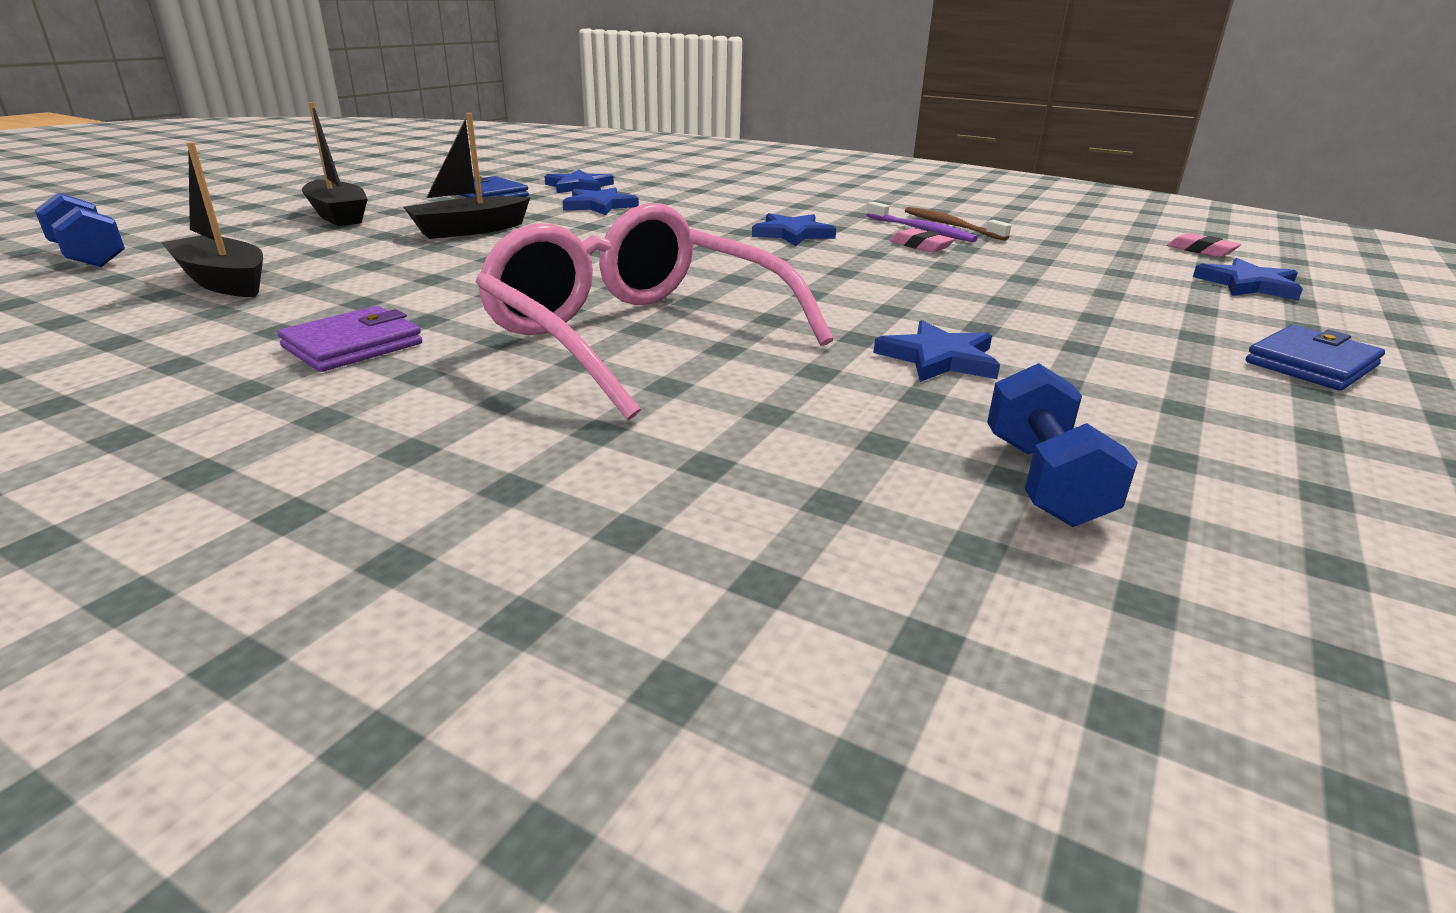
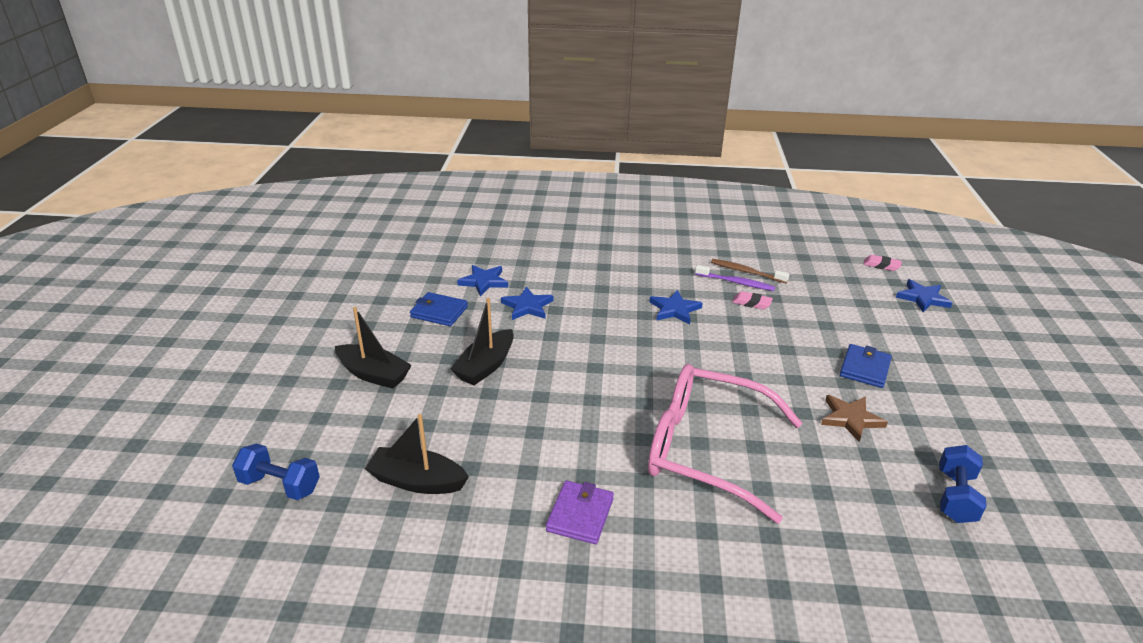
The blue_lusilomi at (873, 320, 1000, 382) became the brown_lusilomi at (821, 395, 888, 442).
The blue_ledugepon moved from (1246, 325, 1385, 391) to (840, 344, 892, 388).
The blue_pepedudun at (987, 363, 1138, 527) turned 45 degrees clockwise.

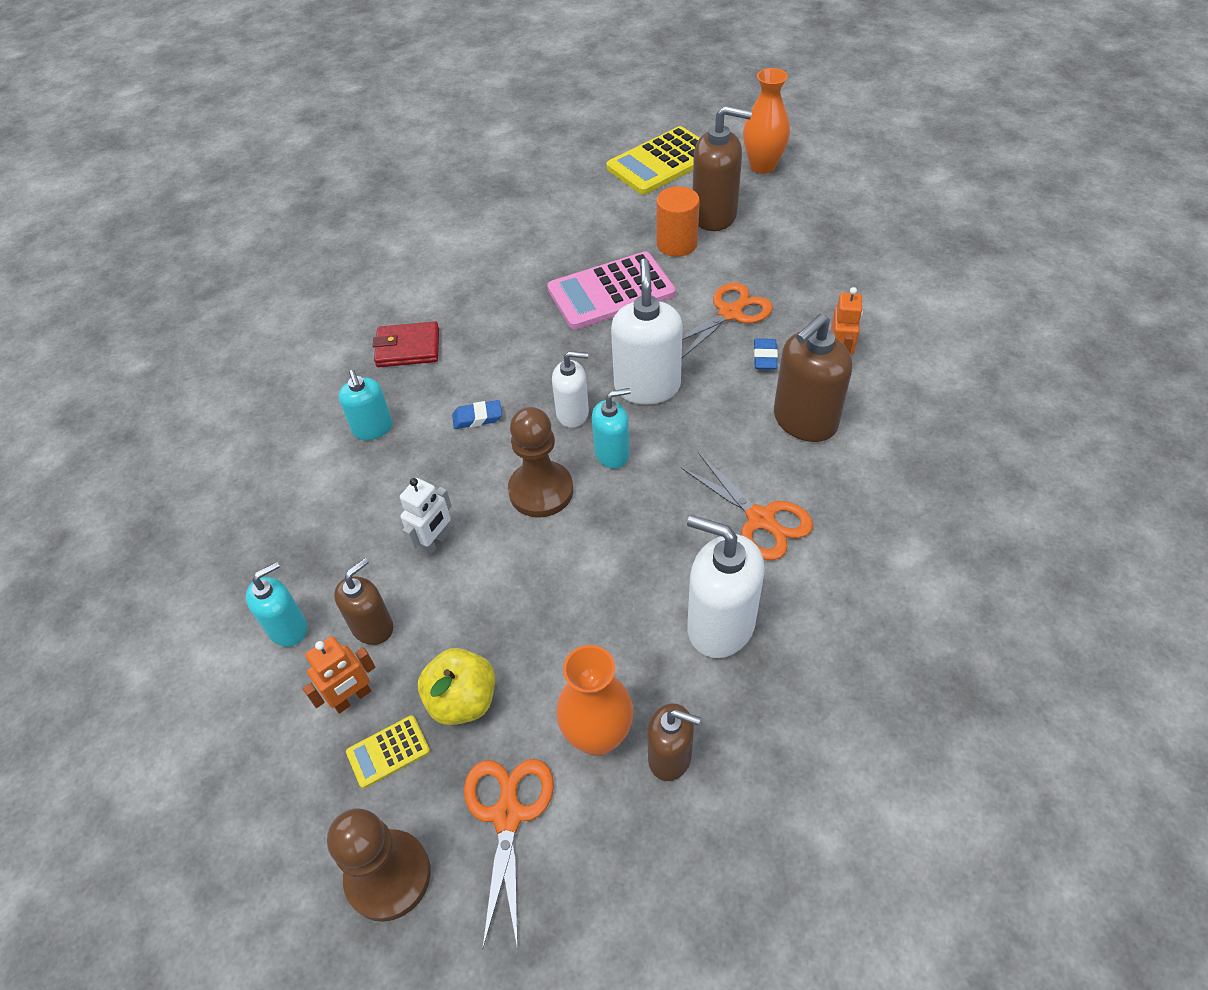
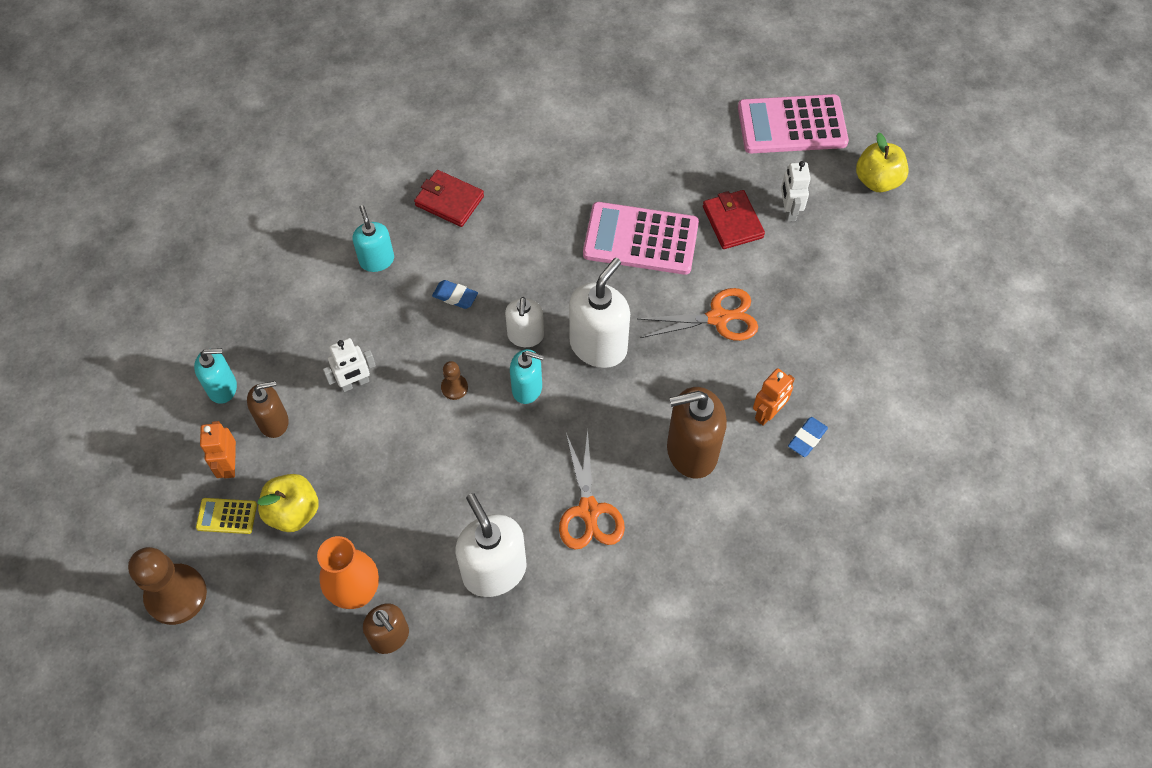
The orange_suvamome at (303, 636, 375, 714) turned 90 degrees clockwise.
The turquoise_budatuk at (339, 370, 392, 440) turned 150 degrees clockwise.
The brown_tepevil at (508, 407, 573, 517) changed to 0.48 times the size.
The white_budatuk at (552, 351, 589, 428) turned 60 degrees clockwise.
The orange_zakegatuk at (656, 186, 700, 257) was replaced by the red_ledugepon at (703, 190, 765, 249).
The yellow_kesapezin at (606, 126, 700, 195) became the pink_kesapezin at (738, 94, 849, 153).
The brown_budatuk at (693, 105, 752, 231) was replaced by the white_suvamome at (781, 161, 811, 222).
The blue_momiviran moved from (754, 338, 778, 370) to (788, 417, 828, 457).
The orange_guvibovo at (743, 68, 790, 174) was replaced by the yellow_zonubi at (856, 133, 909, 192).
The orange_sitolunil at (464, 759, 554, 949) disappeared.

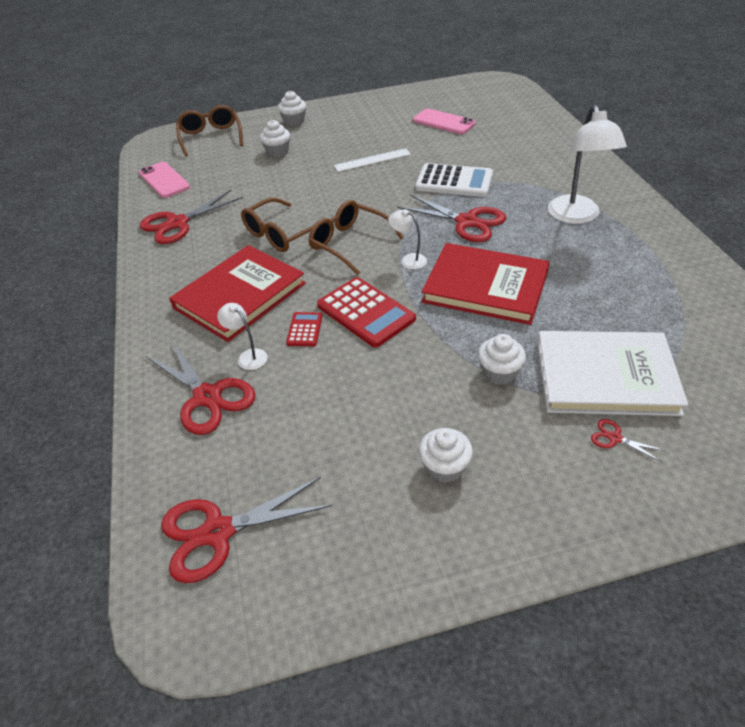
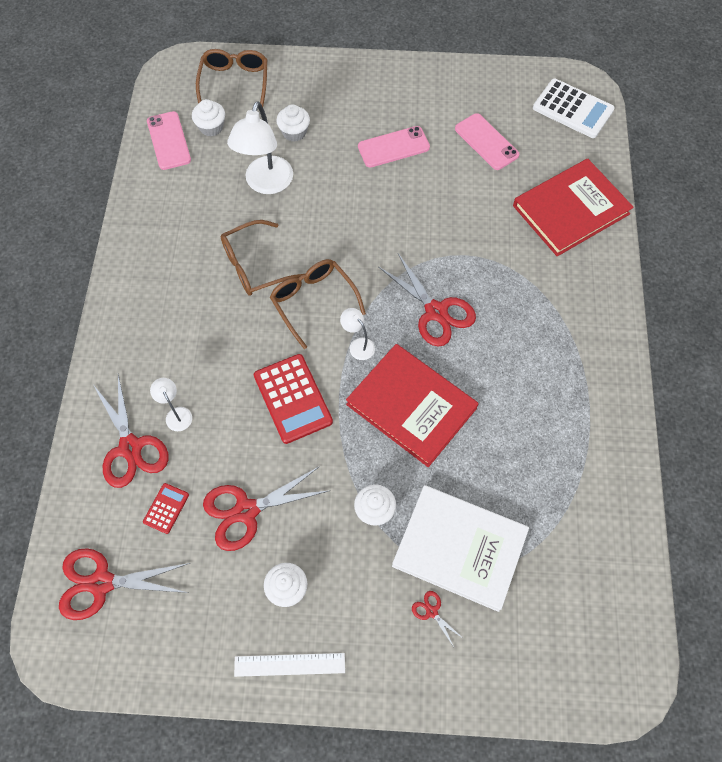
The red_kesapezin moved from (286, 312, 322, 346) to (143, 483, 189, 534).
The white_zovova moved from (278, 91, 306, 126) to (192, 99, 225, 137).
The red_sitolunil moved from (140, 190, 243, 244) to (203, 466, 331, 551).
The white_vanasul moved from (548, 105, 627, 224) to (227, 101, 293, 194).
The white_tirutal moved from (334, 148, 411, 172) to (234, 653, 345, 677).
The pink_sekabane at (358, 126, 430, 167) appeared.
The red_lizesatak moved from (169, 245, 306, 342) to (513, 159, 634, 256).
The white_kesapezin moved from (415, 163, 493, 197) to (533, 79, 615, 138).

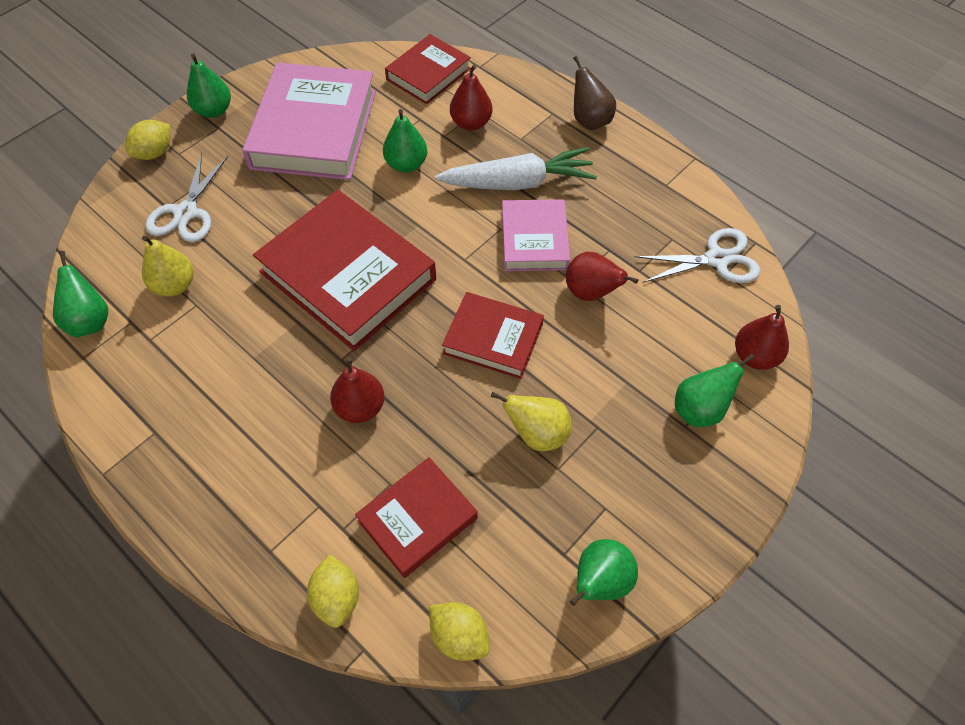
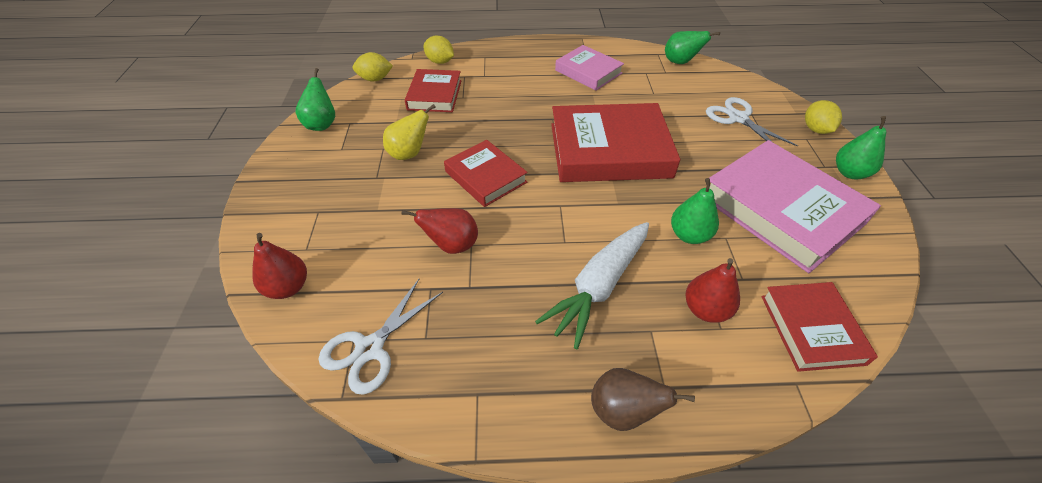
The red_lizesatak at (442, 292, 544, 379) turned 75 degrees clockwise.
The pink_lizesatak moved from (502, 199, 570, 271) to (555, 45, 624, 90).
The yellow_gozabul at (142, 236, 193, 297) disappeared.
The red_gozabul at (330, 358, 385, 423) disappeared.
The green_gozabul at (675, 354, 755, 427) disappeared.

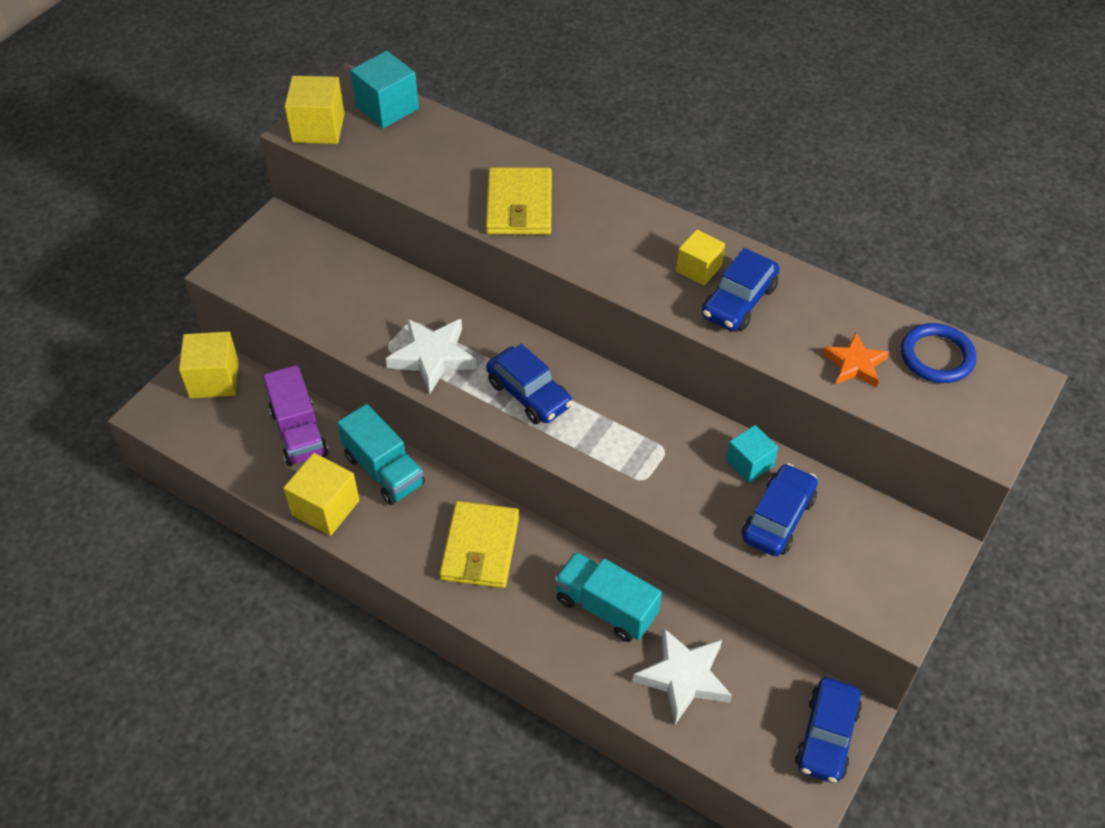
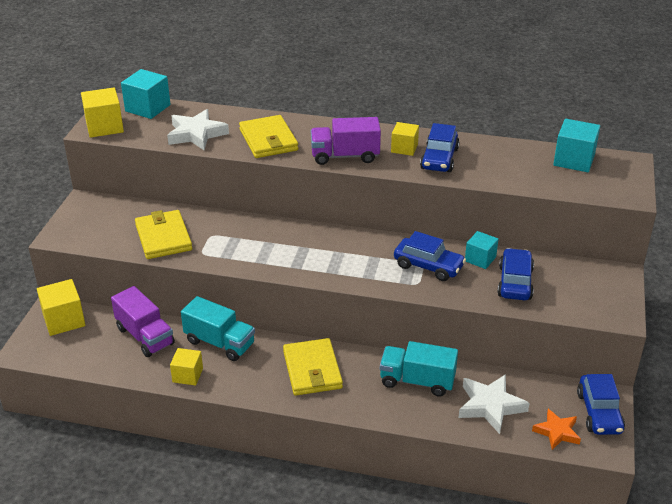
The yellow_ledugepon at (135, 210, 192, 259) appeared.
The white_lusilomi moved from (386, 319, 477, 394) to (167, 109, 229, 150).
The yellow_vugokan at (283, 453, 360, 536) changed to 0.65 times the size.
The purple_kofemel at (311, 117, 381, 165) appeared.
The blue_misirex moved from (486, 344, 573, 424) to (394, 231, 466, 281).
The orange_lusilomi moved from (823, 332, 889, 388) to (532, 409, 581, 450).
The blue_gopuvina at (901, 323, 976, 383) was replaced by the turquoise_vugokan at (553, 119, 600, 172).

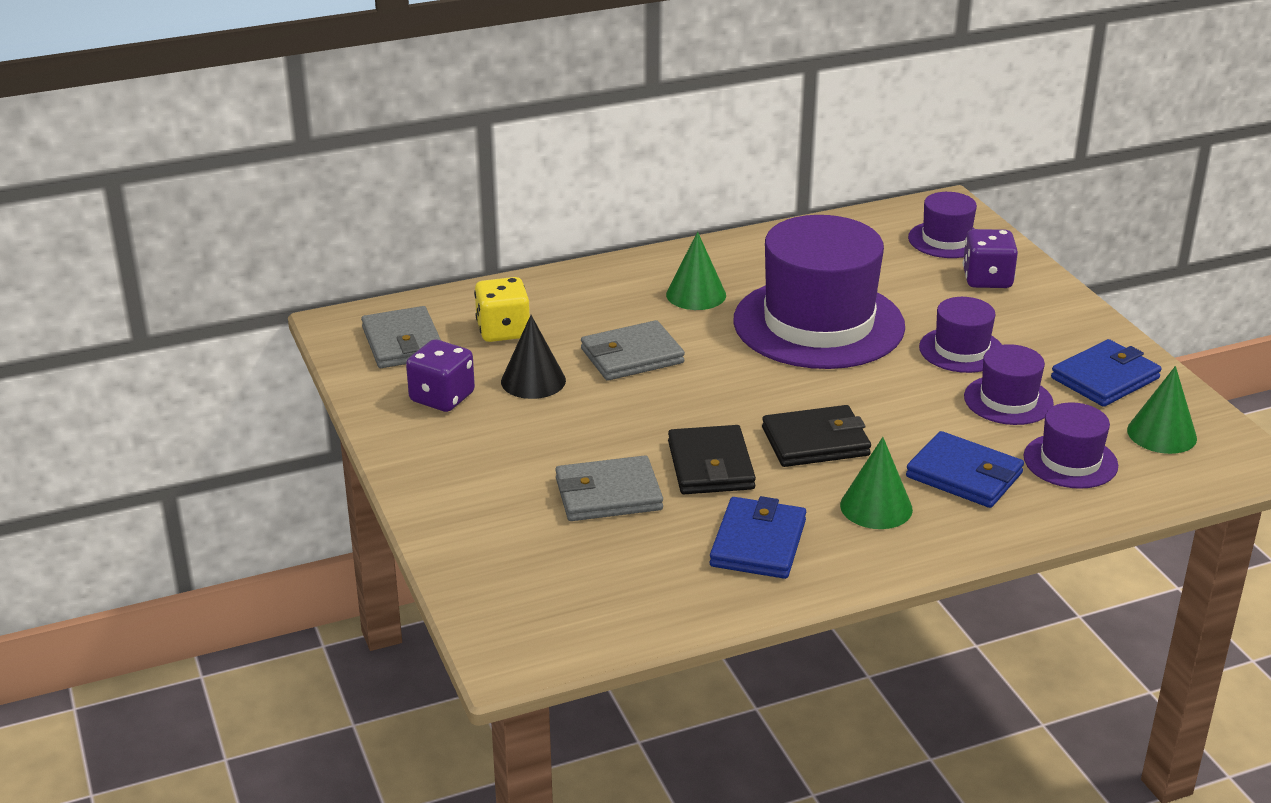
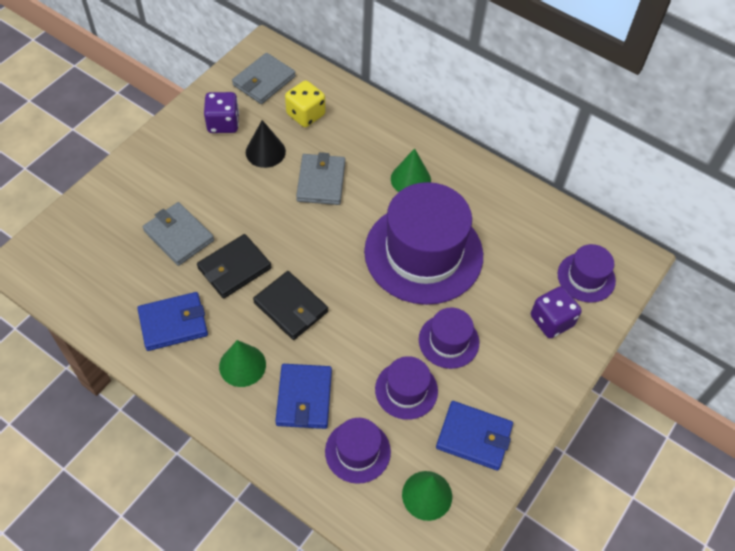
The grey_ledugepon at (581, 320, 685, 381) turned 60 degrees clockwise.

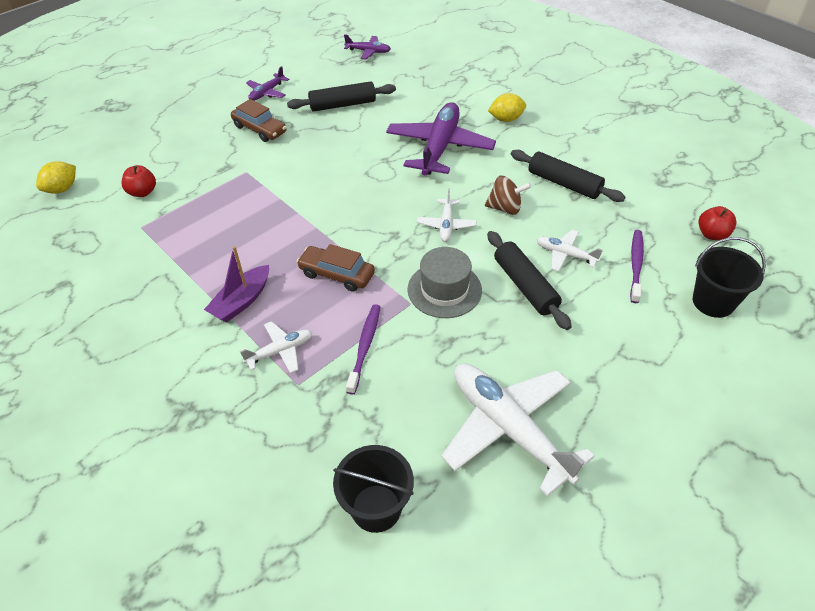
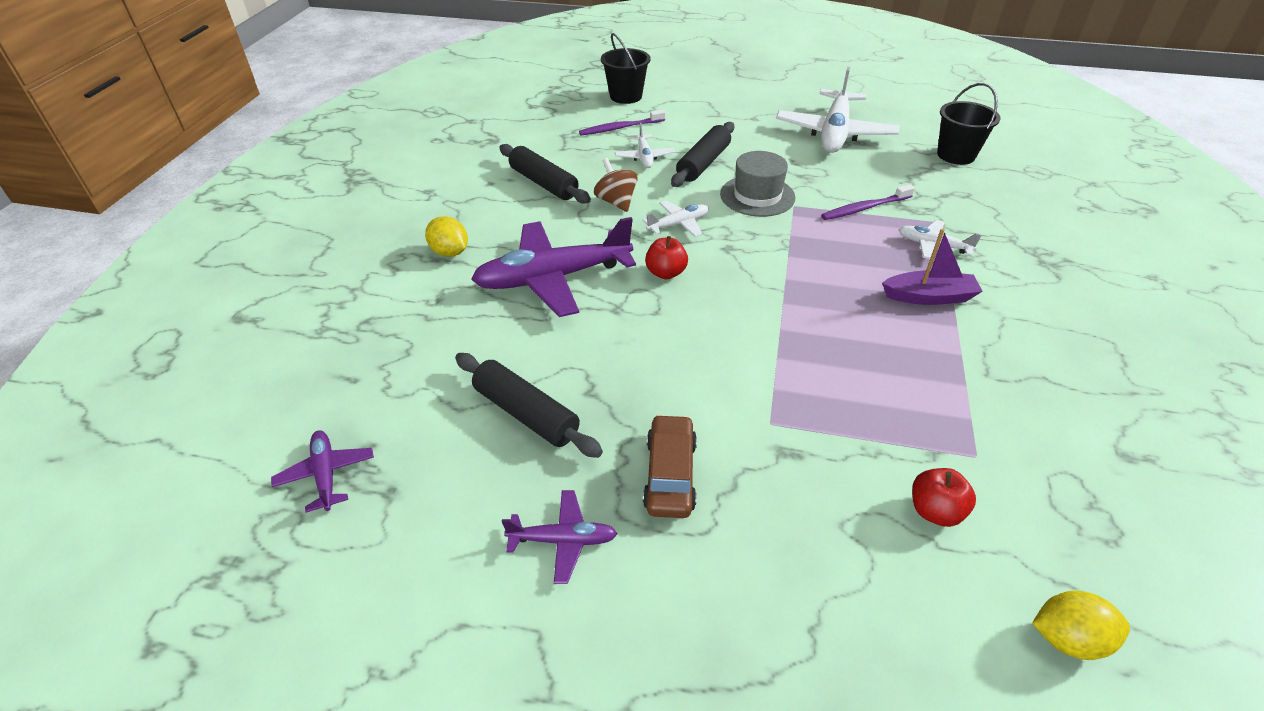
The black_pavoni at (511, 150, 626, 202) turned 45 degrees counterclockwise.
The red_zonubi moved from (698, 206, 737, 241) to (645, 236, 688, 279).
The brown_misirex at (297, 244, 375, 292) disappeared.

